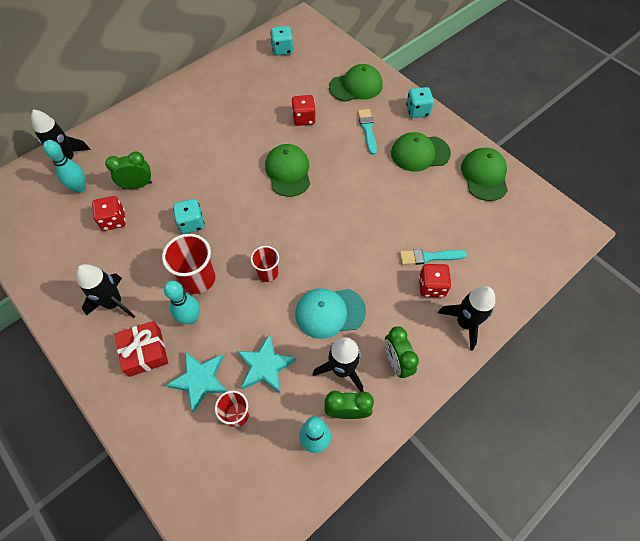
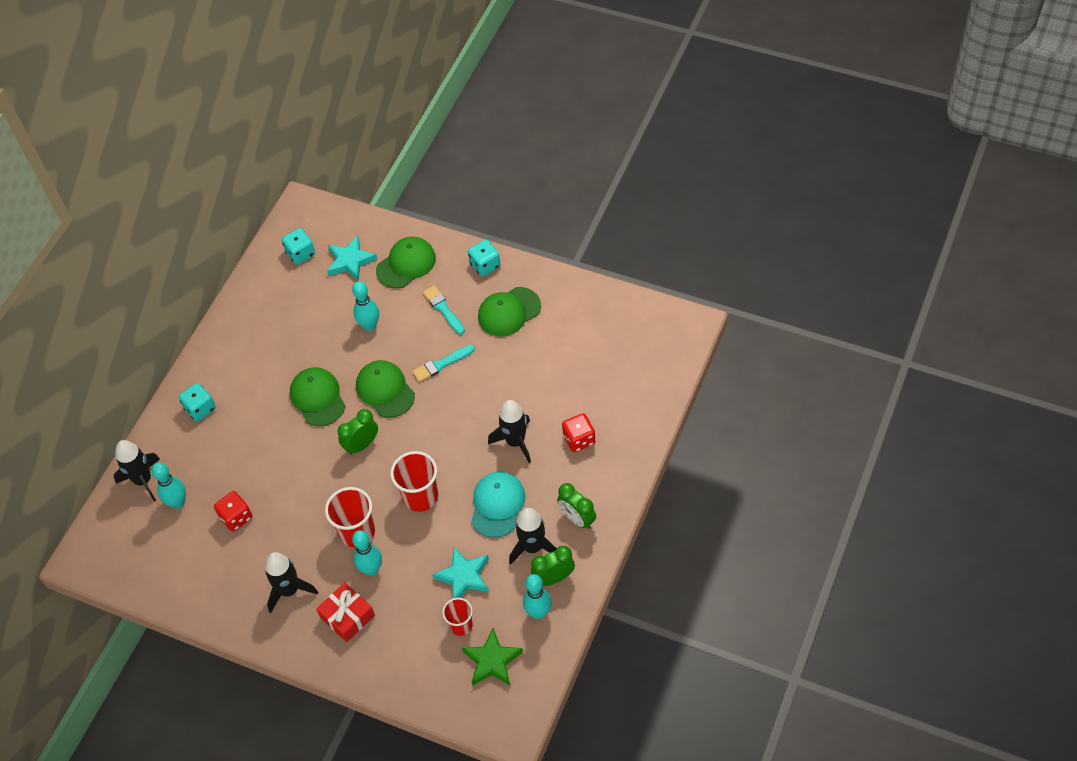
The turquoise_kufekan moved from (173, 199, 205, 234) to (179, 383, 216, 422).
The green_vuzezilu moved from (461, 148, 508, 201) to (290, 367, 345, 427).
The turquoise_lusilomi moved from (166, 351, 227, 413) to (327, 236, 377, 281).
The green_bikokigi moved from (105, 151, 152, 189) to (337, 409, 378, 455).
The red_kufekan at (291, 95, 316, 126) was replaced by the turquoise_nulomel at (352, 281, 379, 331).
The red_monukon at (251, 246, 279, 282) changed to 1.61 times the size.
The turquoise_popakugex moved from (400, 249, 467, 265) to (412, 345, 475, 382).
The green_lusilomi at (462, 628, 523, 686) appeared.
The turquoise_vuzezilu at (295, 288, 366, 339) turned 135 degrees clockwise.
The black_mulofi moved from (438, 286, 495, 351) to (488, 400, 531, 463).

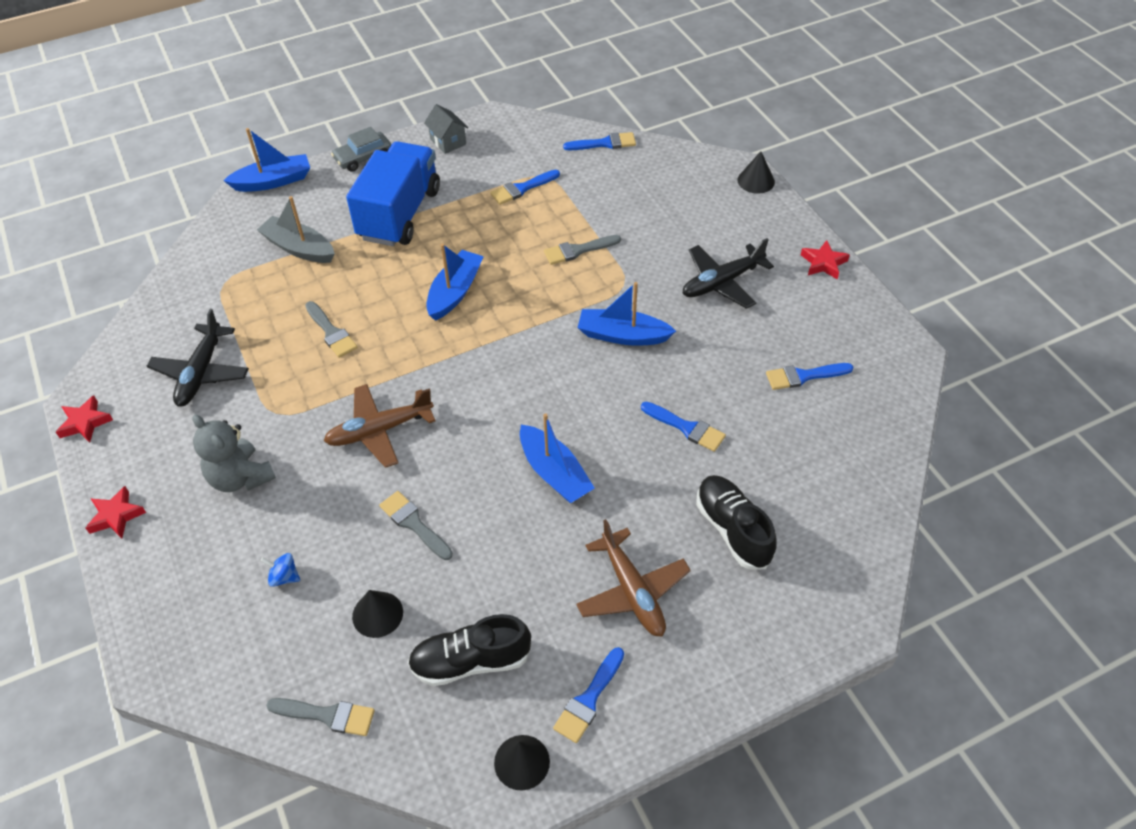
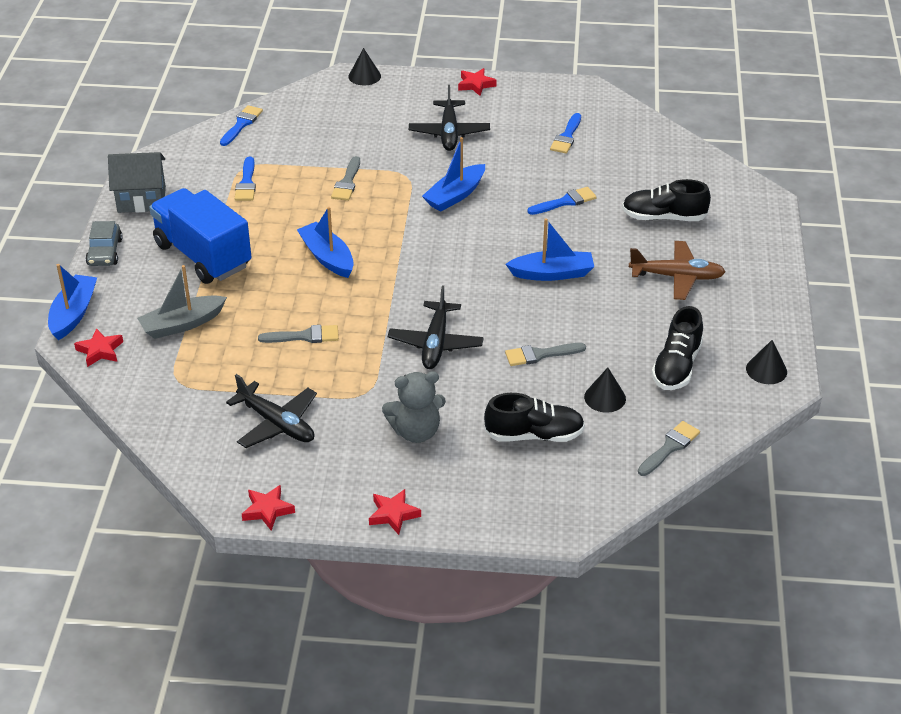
The red_lusilomi at (74, 328, 123, 367) appeared.
The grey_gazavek at (424, 104, 468, 154) changed to 1.55 times the size.
The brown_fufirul at (324, 384, 436, 468) became the black_fufirul at (388, 285, 484, 369).
The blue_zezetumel at (261, 553, 300, 587) was replaced by the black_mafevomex at (484, 393, 585, 442).
The blue_popakugex at (553, 647, 624, 743) disappeared.

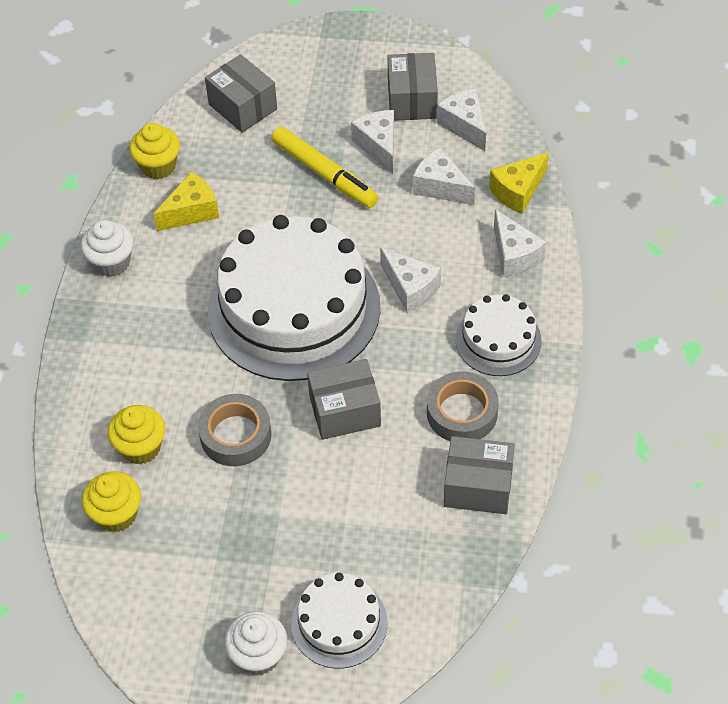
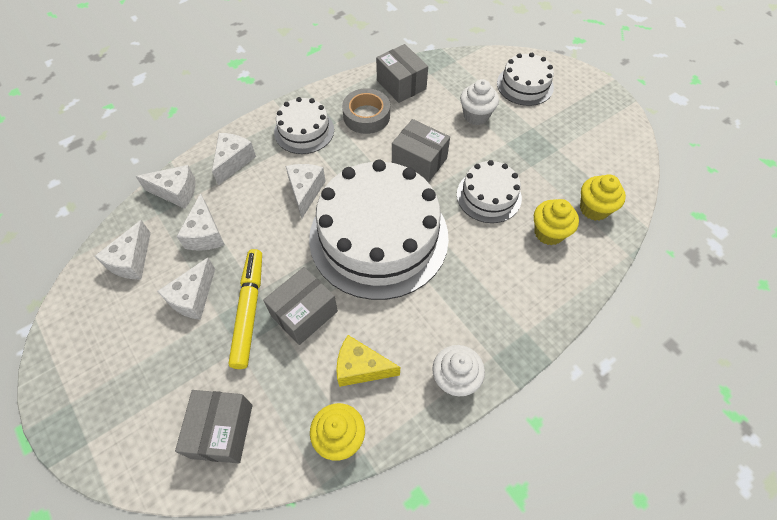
The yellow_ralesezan at (489, 153, 549, 214) became the white_ralesezan at (135, 165, 196, 209).
The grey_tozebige moved from (388, 53, 438, 121) to (263, 267, 338, 345).
The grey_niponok at (198, 394, 271, 466) was replaced by the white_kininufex at (457, 160, 522, 223).
The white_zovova moved from (225, 611, 287, 675) to (460, 79, 499, 125).

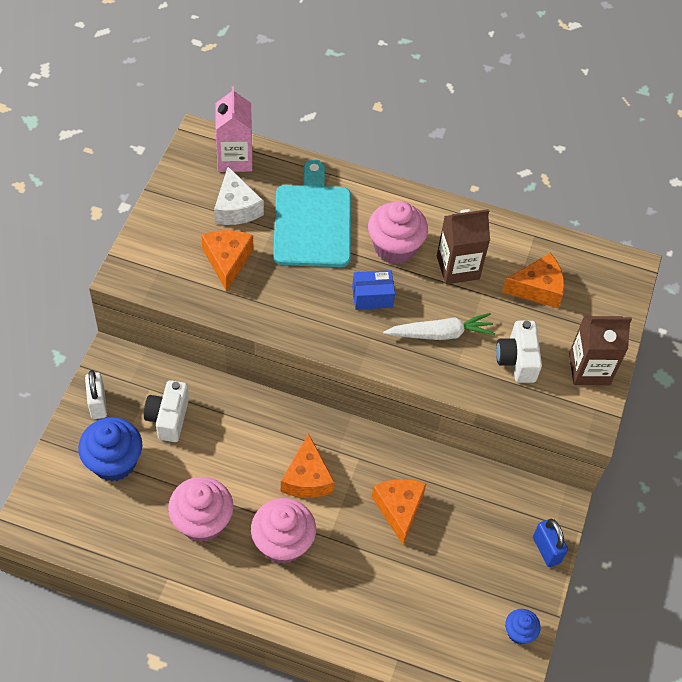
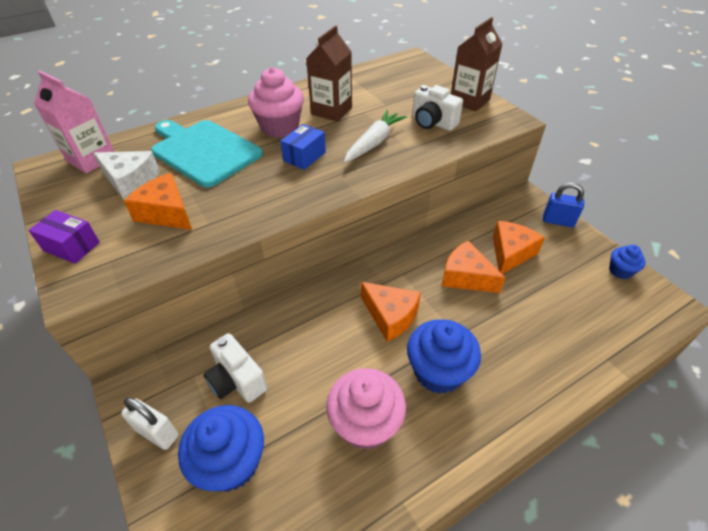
The purple_tozebige at (28, 210, 100, 264) appeared.
The pink_zovova at (251, 498, 316, 564) became the blue_zovova at (407, 319, 481, 394).
The orange_ralesezan moved from (502, 253, 564, 308) to (493, 221, 545, 274).

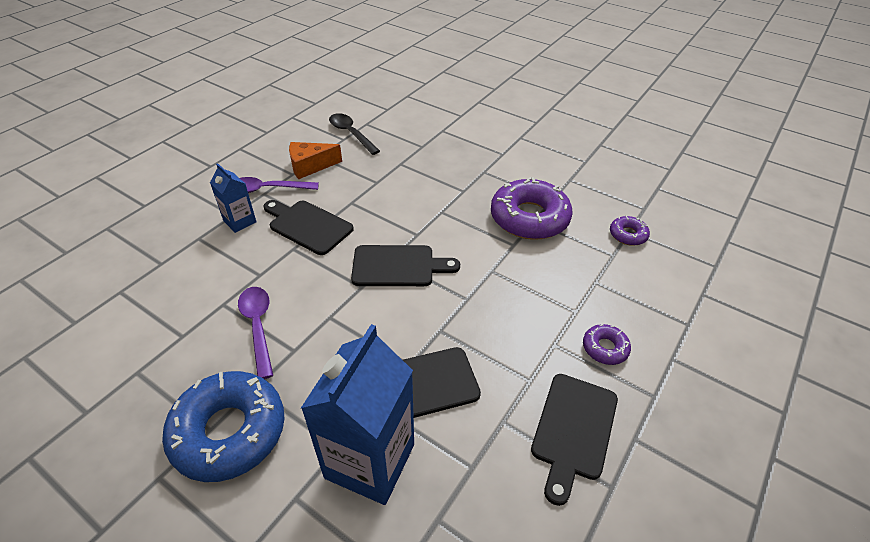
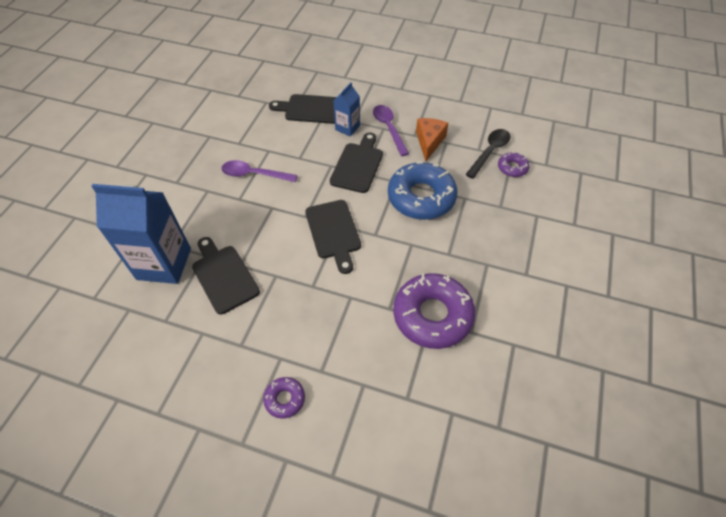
The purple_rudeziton at (238, 287, 273, 379) turned 135 degrees counterclockwise.
The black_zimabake moved from (531, 374, 618, 506) to (269, 94, 336, 124).
The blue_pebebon moved from (162, 371, 285, 482) to (388, 162, 458, 220).
The orange_ralesezan at (289, 142, 342, 179) turned 45 degrees clockwise.
The purple_pebebon moved from (610, 215, 650, 246) to (498, 152, 529, 177).

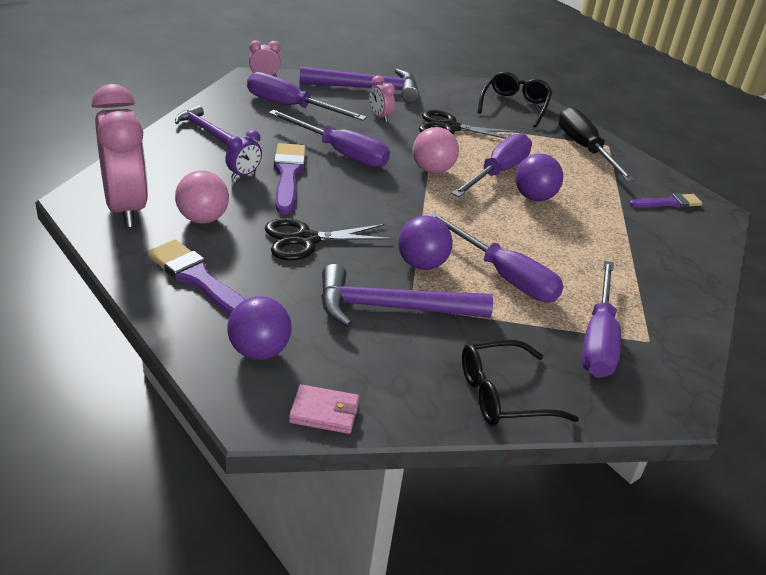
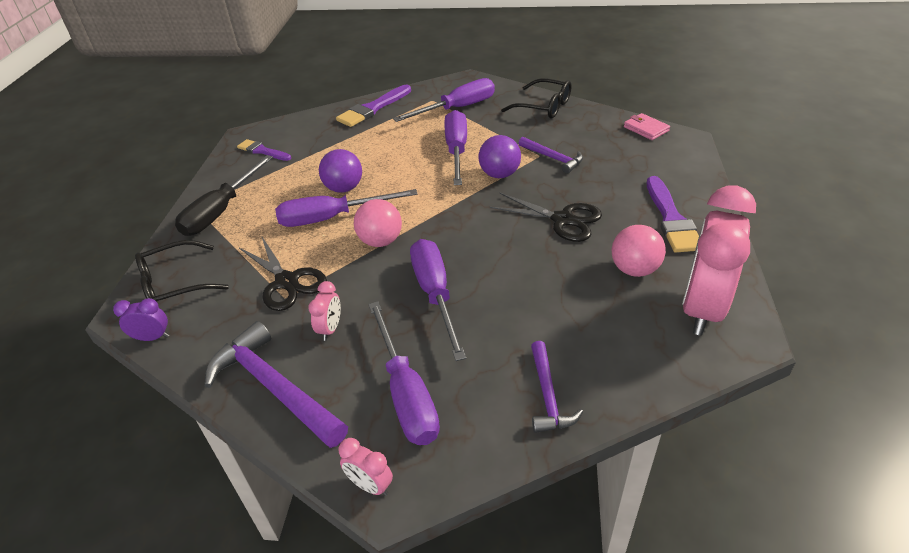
The purple_bikokigi moved from (225, 130, 262, 179) to (113, 298, 169, 341).
The purple_popakugex moved from (274, 143, 306, 214) to (336, 85, 411, 127).
The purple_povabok at (321, 264, 493, 327) changed to 0.58 times the size.
The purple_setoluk at (227, 296, 291, 360) disappeared.

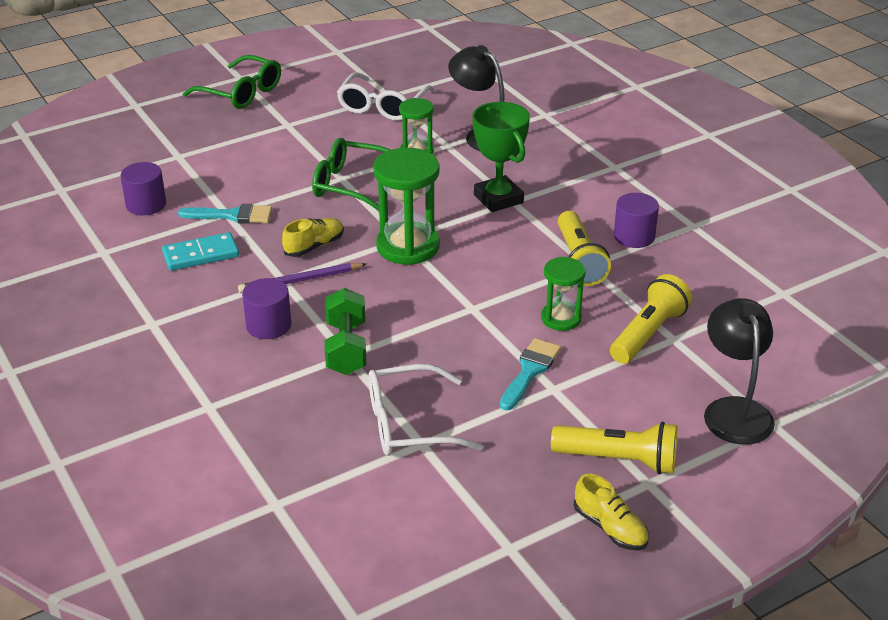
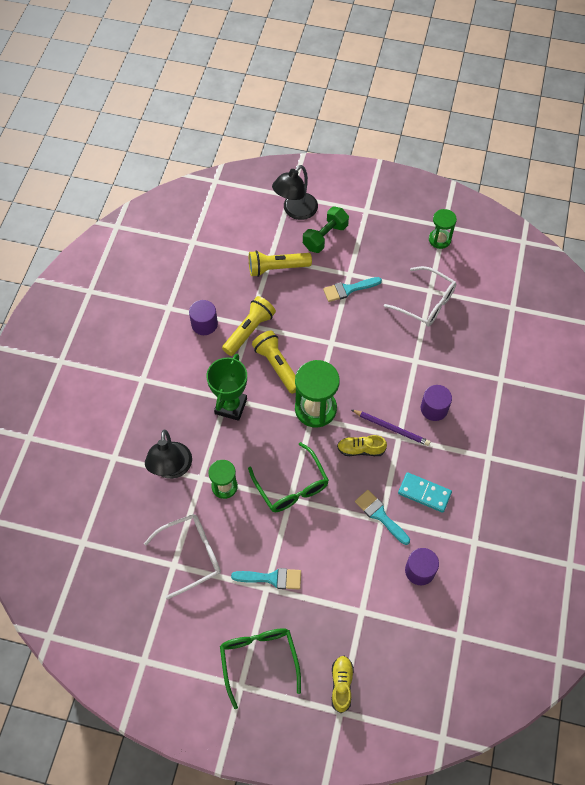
The turquoise_popakugex at (231, 568, 301, 590) appeared.
The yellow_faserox moved from (551, 422, 677, 474) to (252, 331, 296, 394).
The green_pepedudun moved from (325, 288, 366, 375) to (303, 207, 349, 253).
The yellow_mafevomex moved from (574, 474, 649, 550) to (332, 656, 354, 713).
The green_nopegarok moved from (541, 257, 586, 331) to (429, 209, 457, 249).

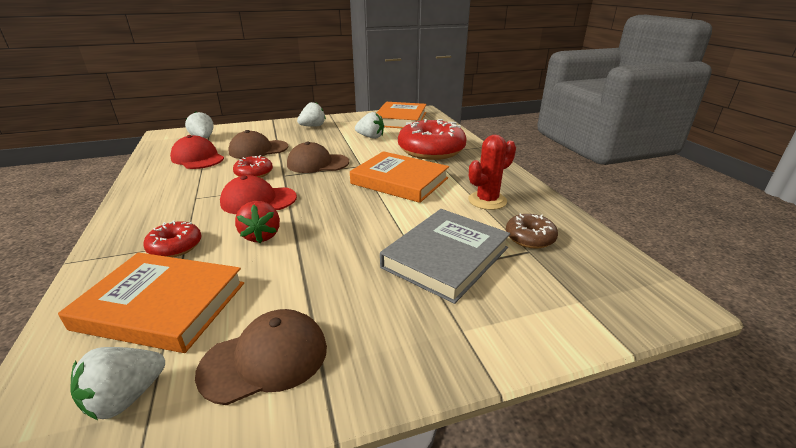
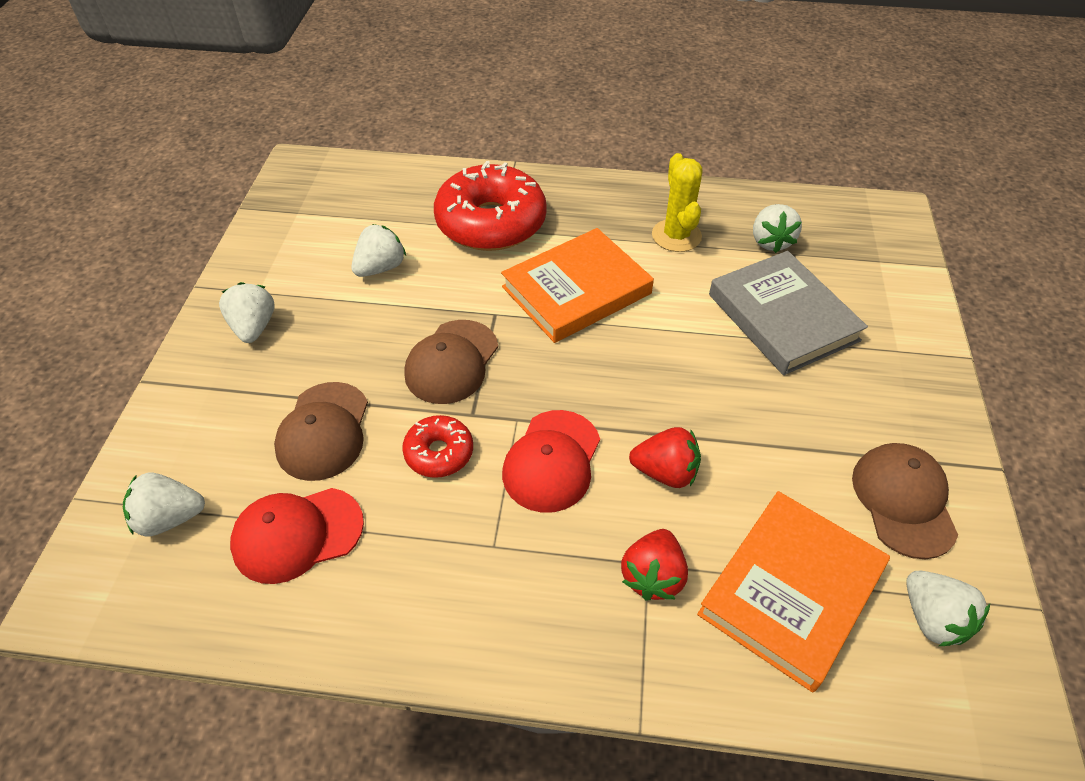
The red_pebebon at (143, 220, 202, 257) was replaced by the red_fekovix at (621, 529, 688, 601).
The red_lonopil at (468, 135, 516, 210) became the yellow_lonopil at (652, 153, 702, 252).
The brown_pebebon at (506, 214, 558, 249) was replaced by the white_fekovix at (753, 204, 802, 253).
The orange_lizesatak at (377, 102, 426, 128) disappeared.

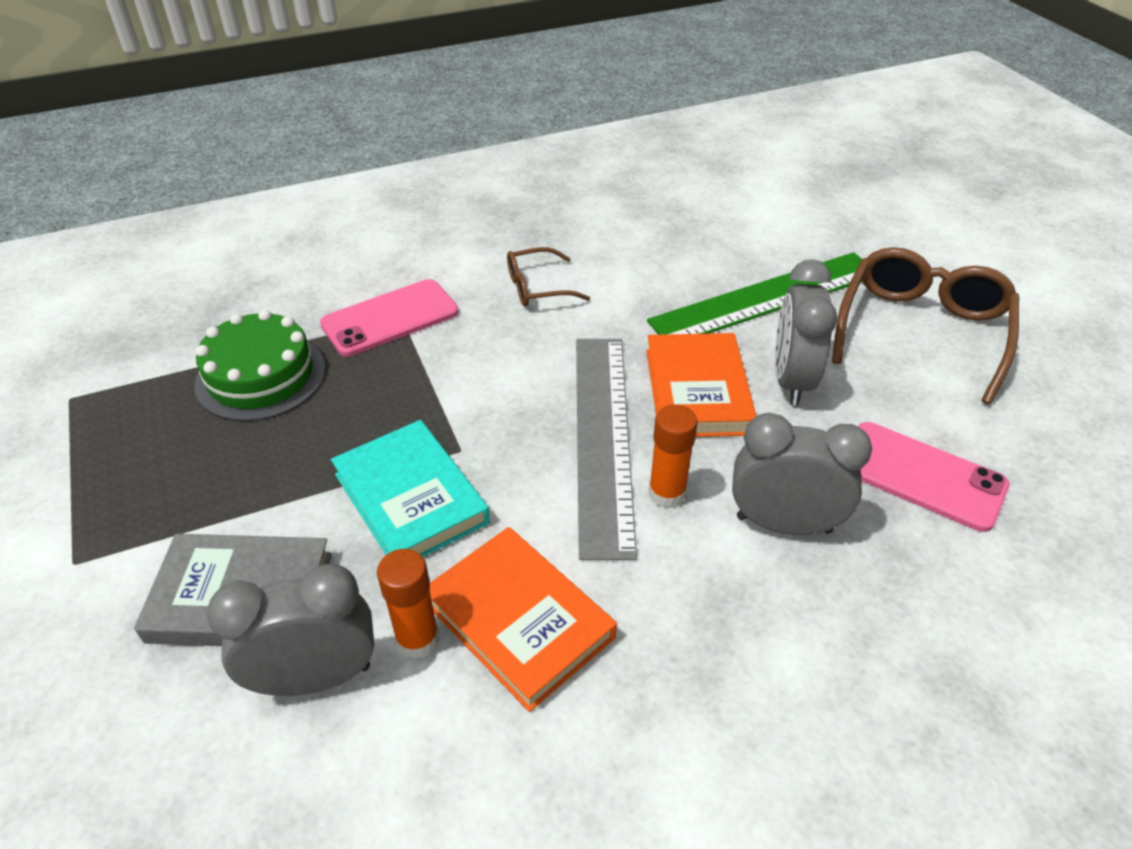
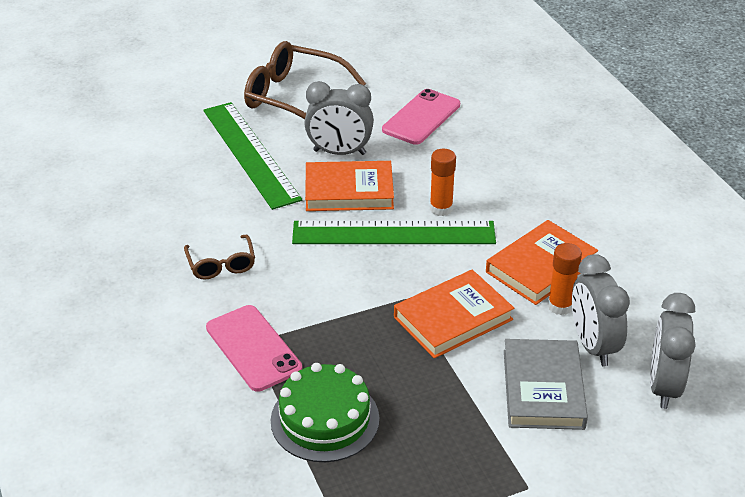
The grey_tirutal at (576, 339, 637, 560) became the green_tirutal at (292, 221, 496, 244).
The turquoise_lizesatak at (331, 420, 490, 557) became the orange_lizesatak at (394, 270, 514, 358).
The grey_bikokigi moved from (732, 413, 872, 535) to (650, 293, 696, 409).

